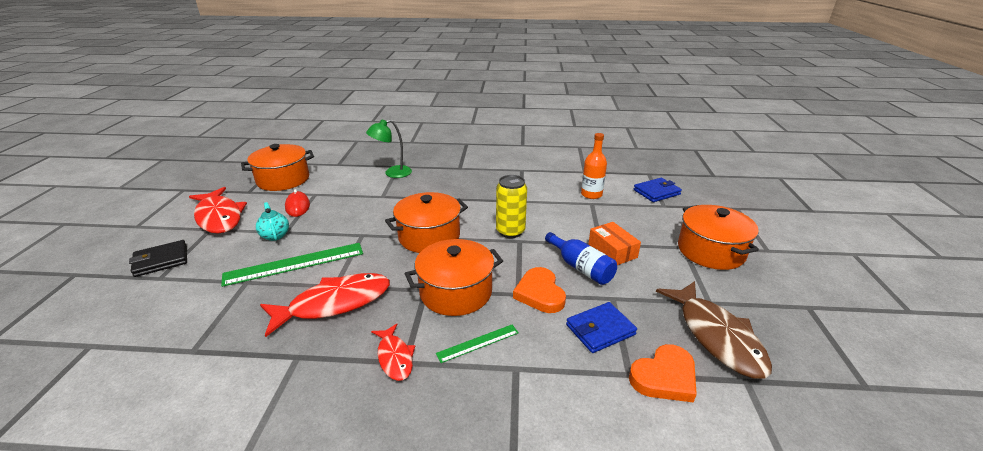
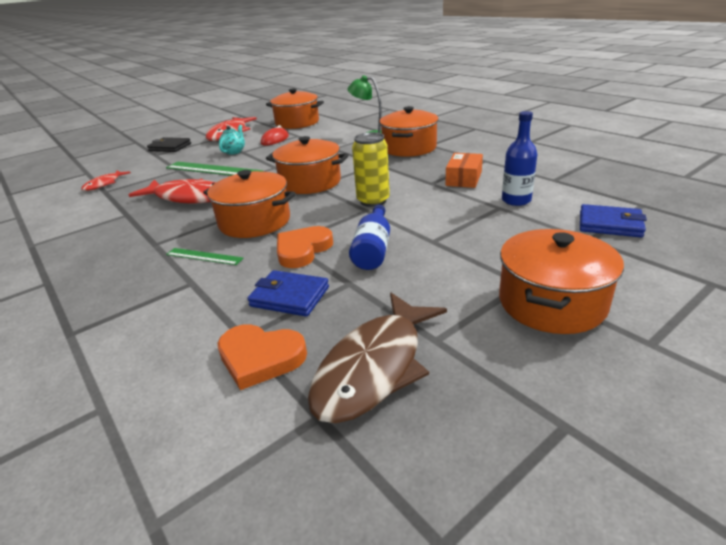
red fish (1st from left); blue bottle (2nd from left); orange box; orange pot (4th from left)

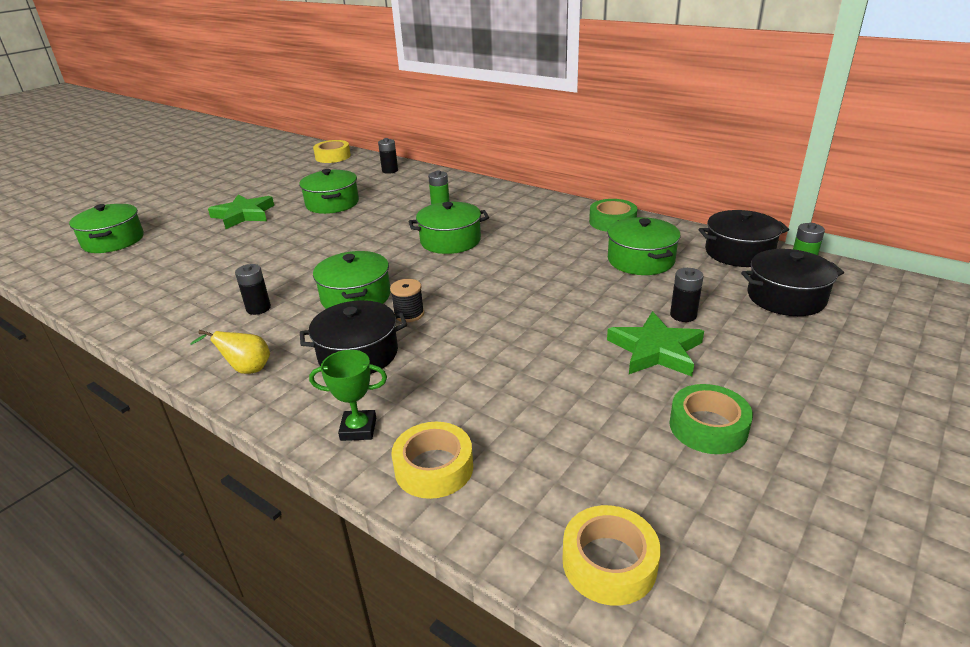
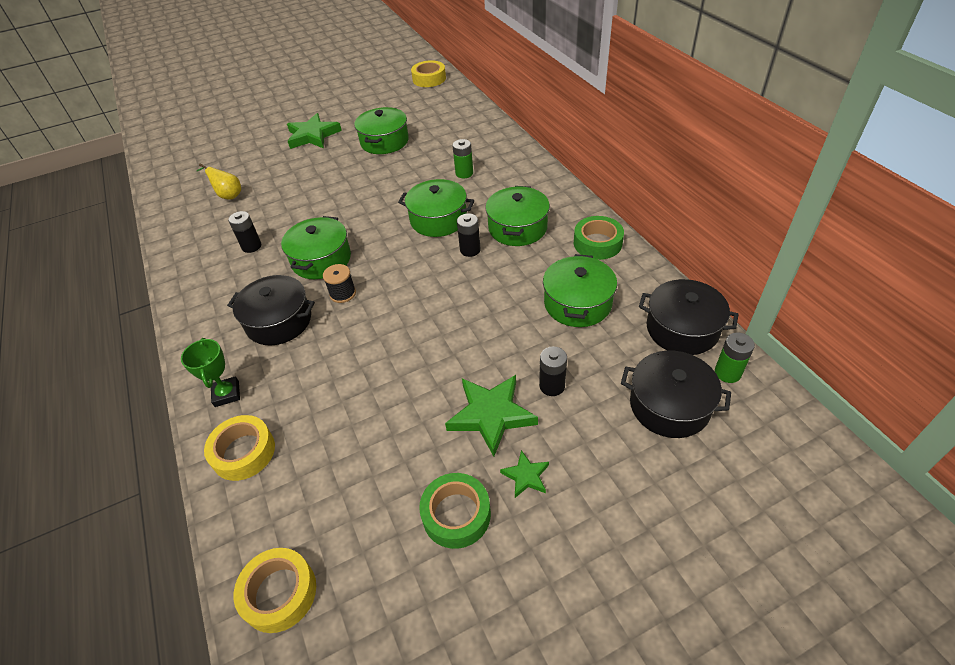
green pot (4th from left); yellow pear; green trophy; black battery (2nd from left); green star (3rd from left)

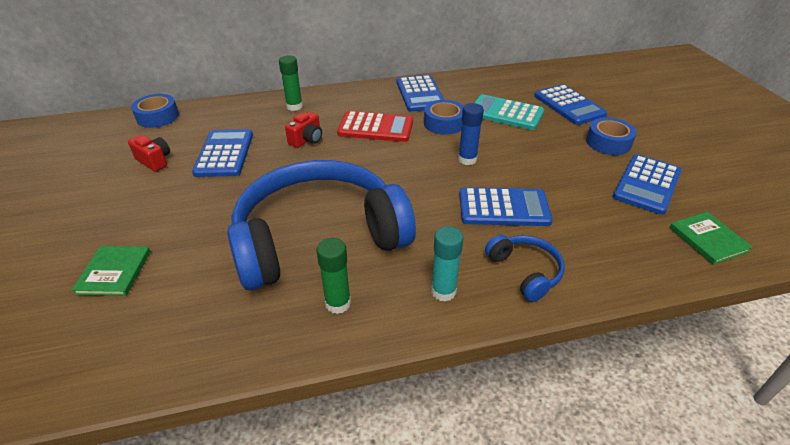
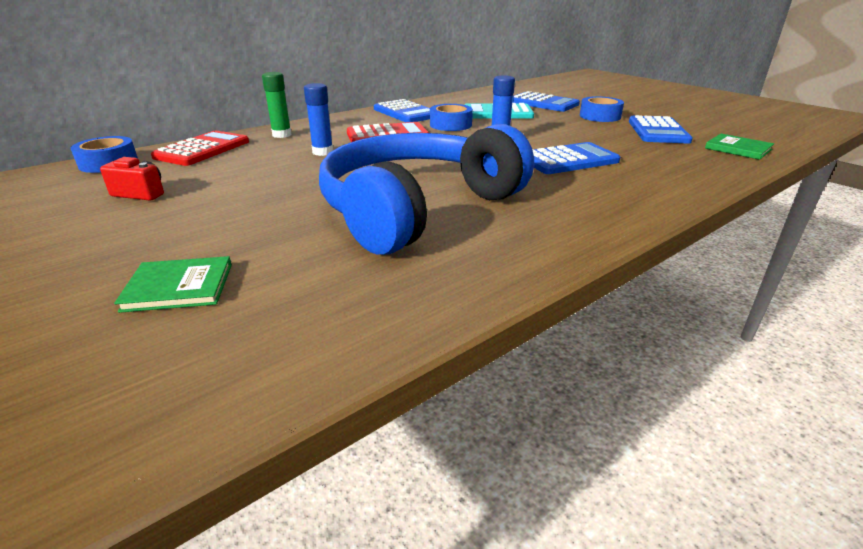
green book (1st from left); blue calculator (1st from left in the first image); blue glue stick (1st from left); green glue stick (2nd from left in the first image); turquoise glue stick; blue headphones (2nd from left in the first image); red calculator (1st from left)

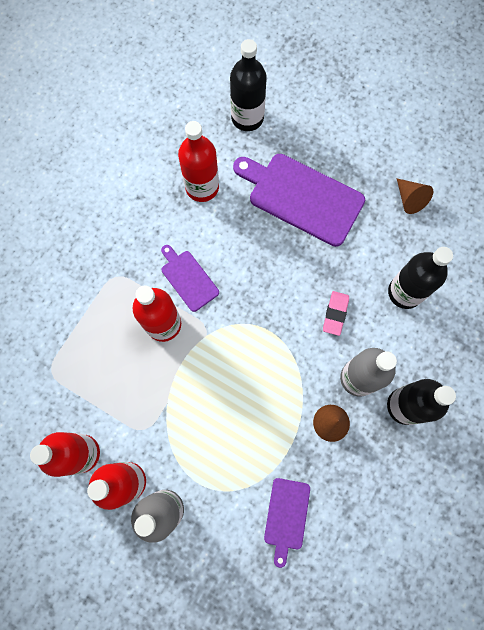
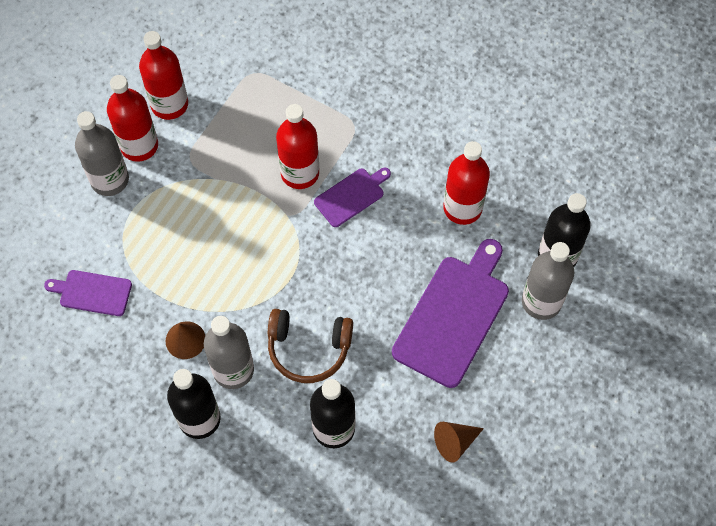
brown headphones; grey bottle (3rd from left)

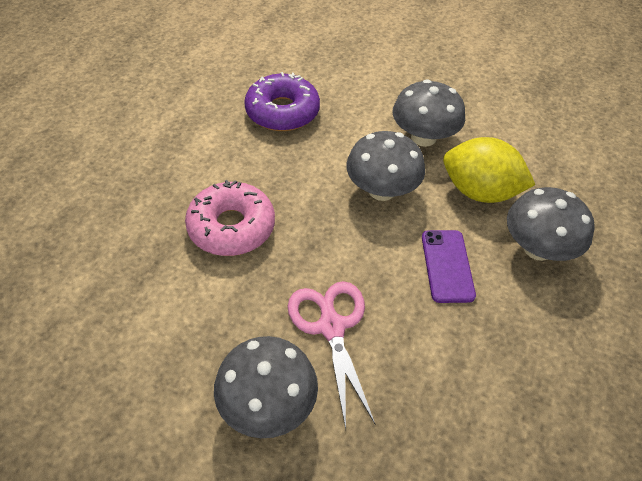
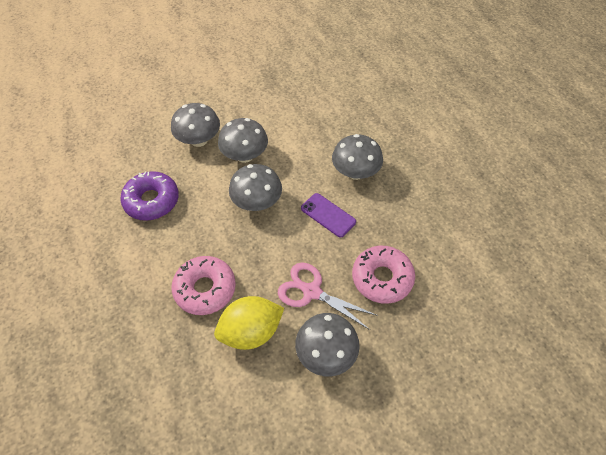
yellow lemon; grey mushroom (1st from left); pink donut (2nd from left)

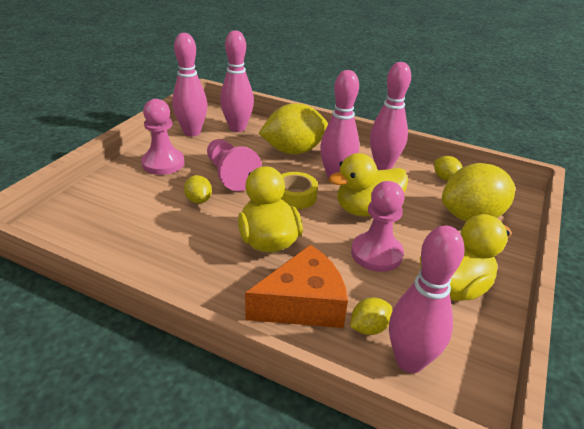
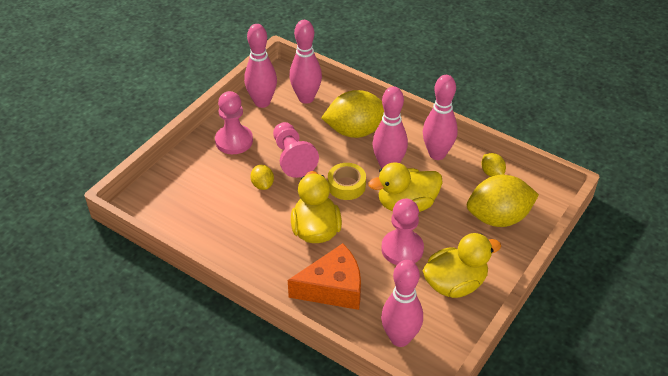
yellow lemon (3rd from left in the first image)

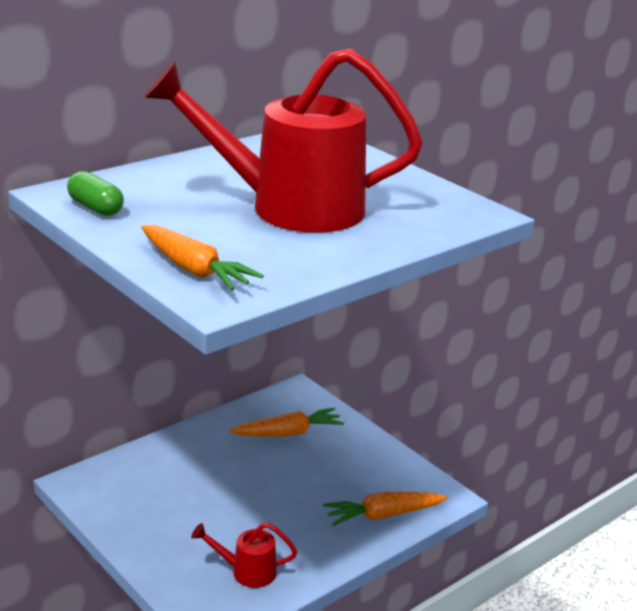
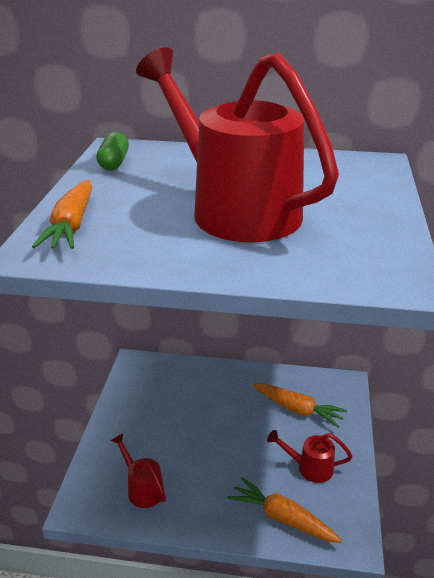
red watering can (3rd from left)

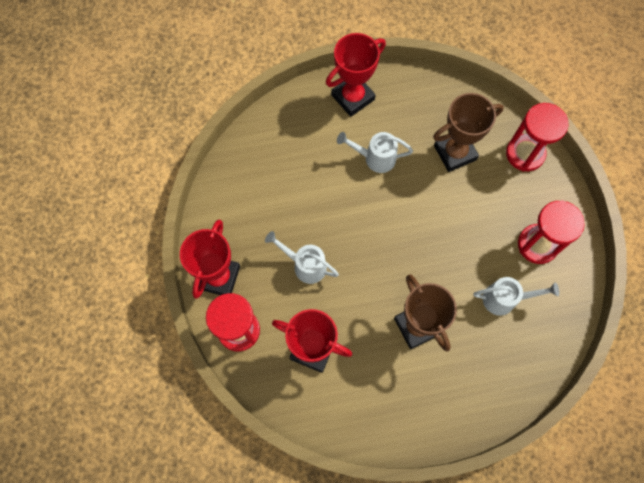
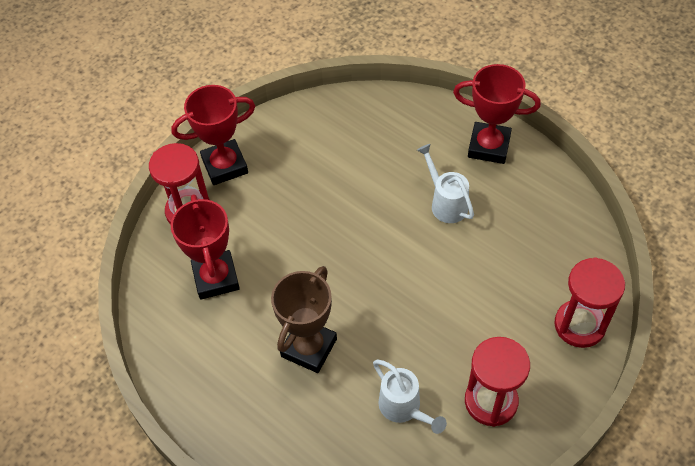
white watering can (1st from left in the first image); brown trophy (2nd from left in the first image)

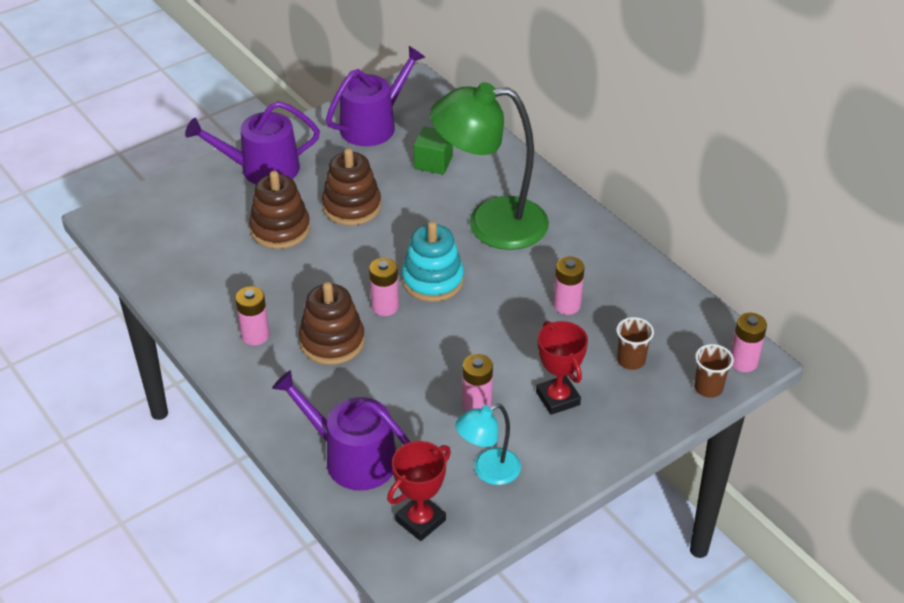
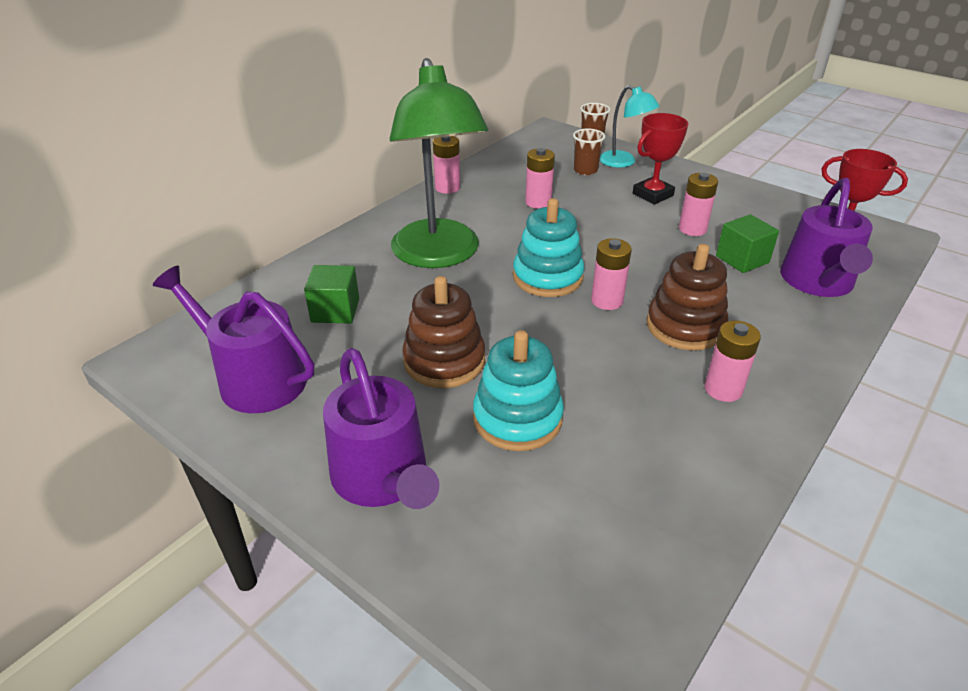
turquoise stacking toy (1st from left); turquoise lamp; pink battery (1st from left); green cube (2nd from left)

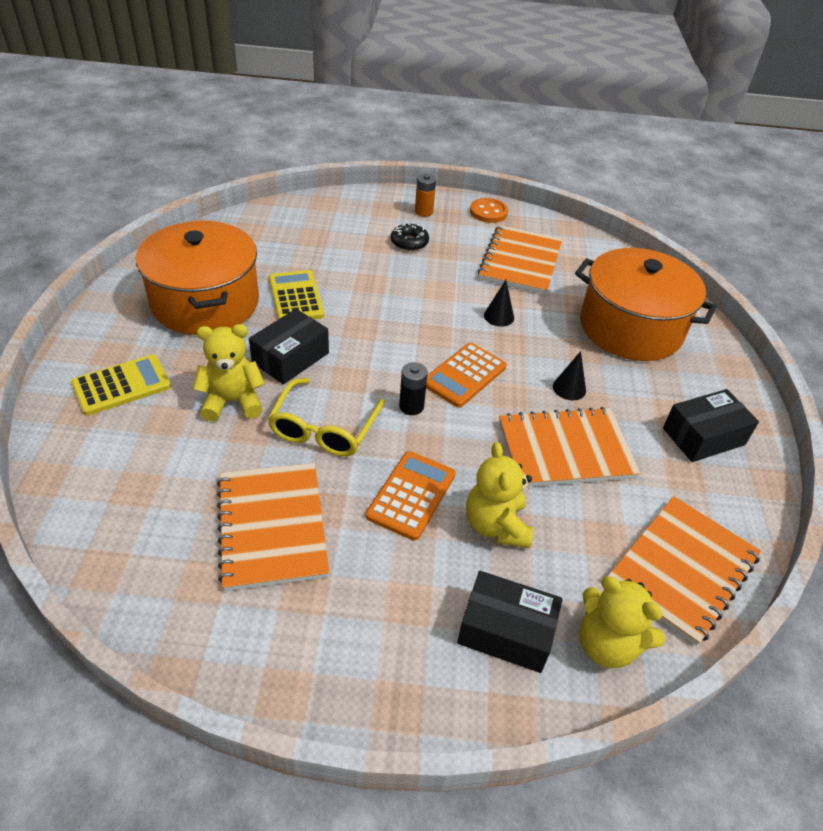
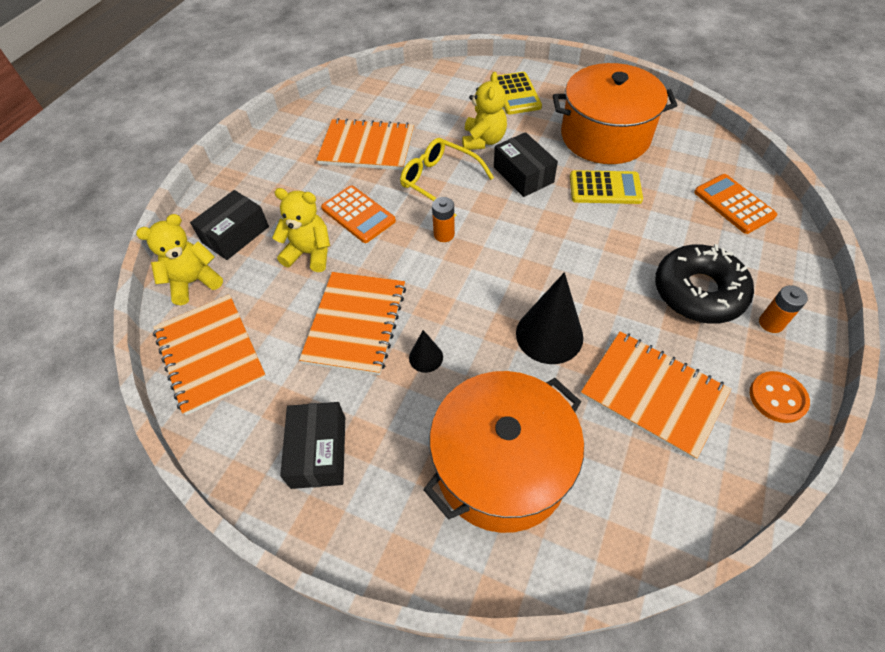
black donut; orange battery (1st from left); orange calculator (2nd from left); black cone (2nd from left)

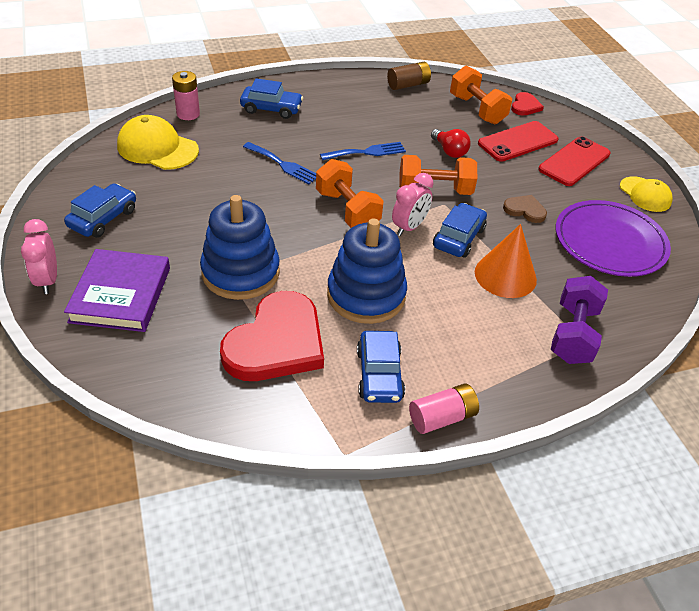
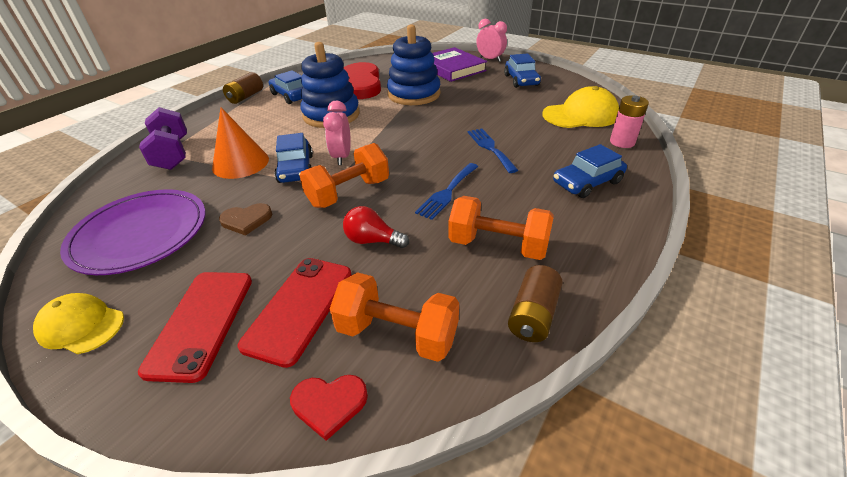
blue fork (2nd from left); orange dumbbell (3rd from left); brown battery (1st from left); red heart (1st from left)

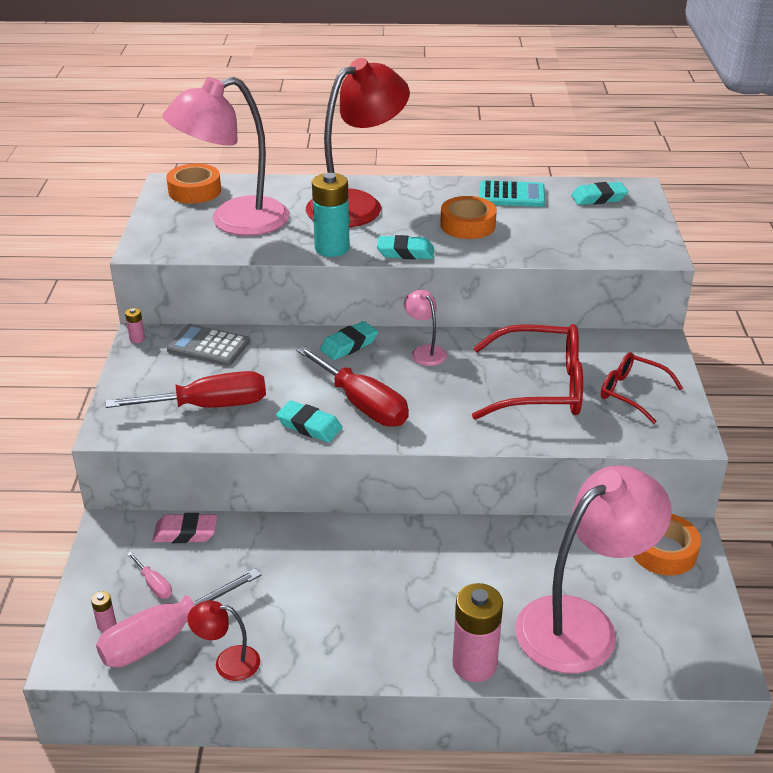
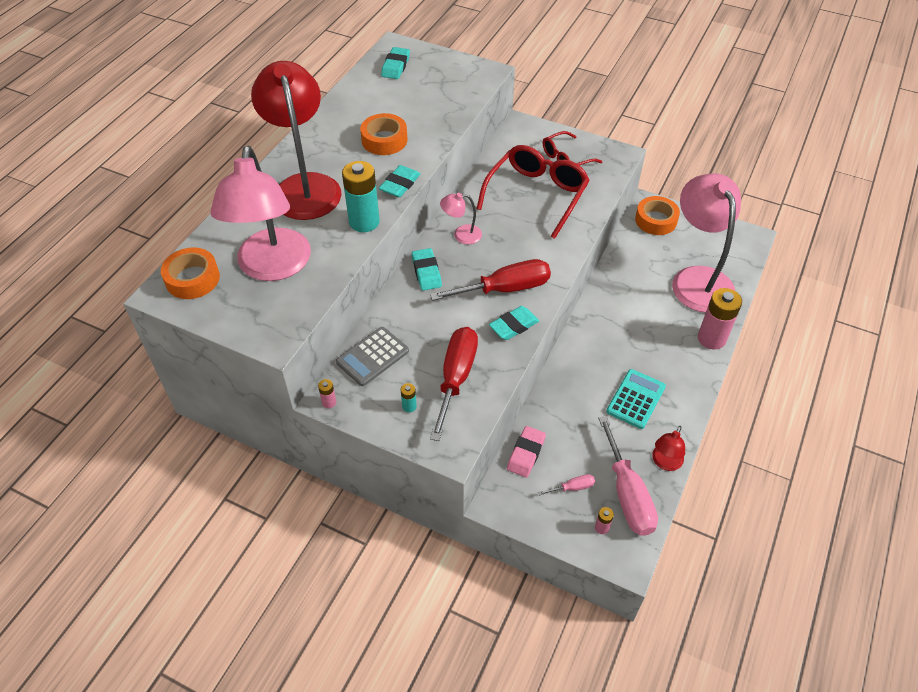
turquoise calculator; turquoise battery (2nd from left)

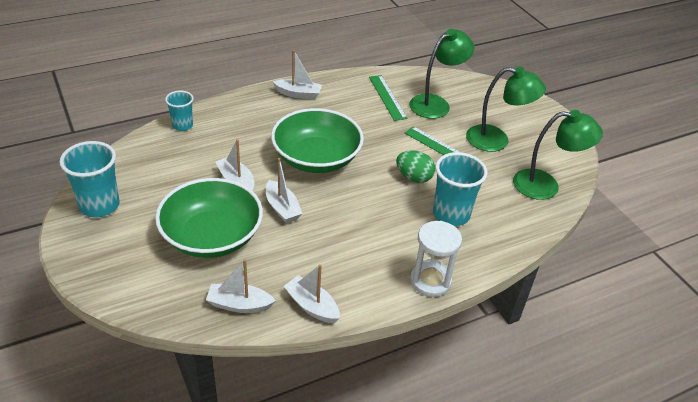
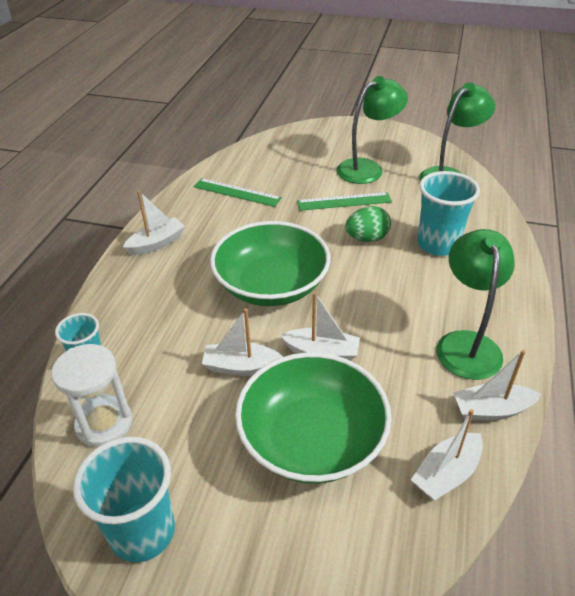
green lamp (3rd from left); white hourglass

